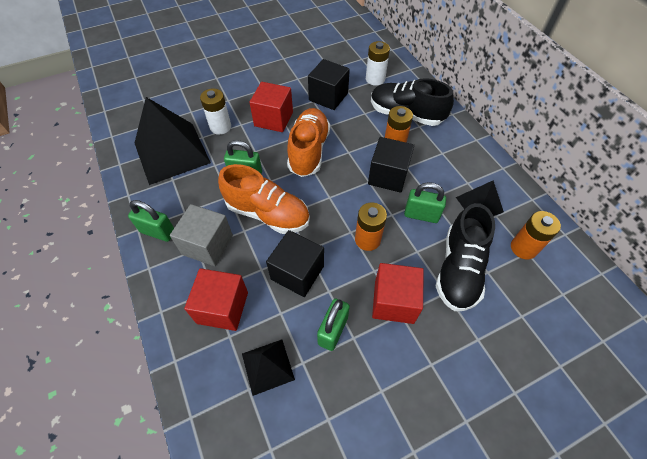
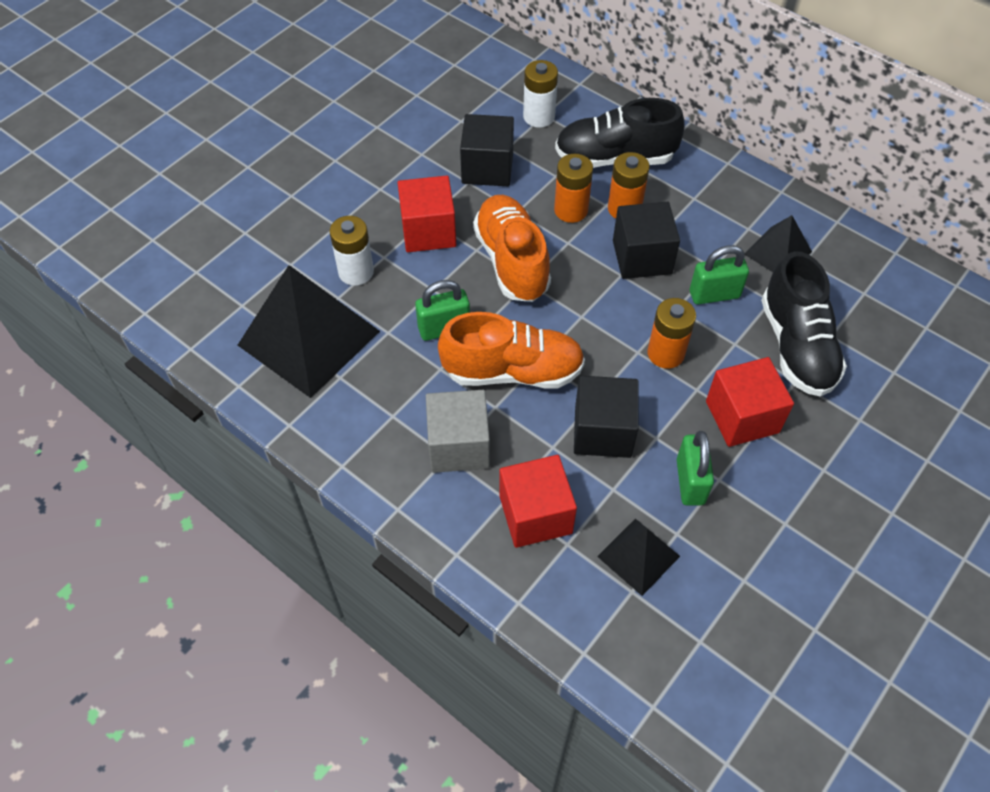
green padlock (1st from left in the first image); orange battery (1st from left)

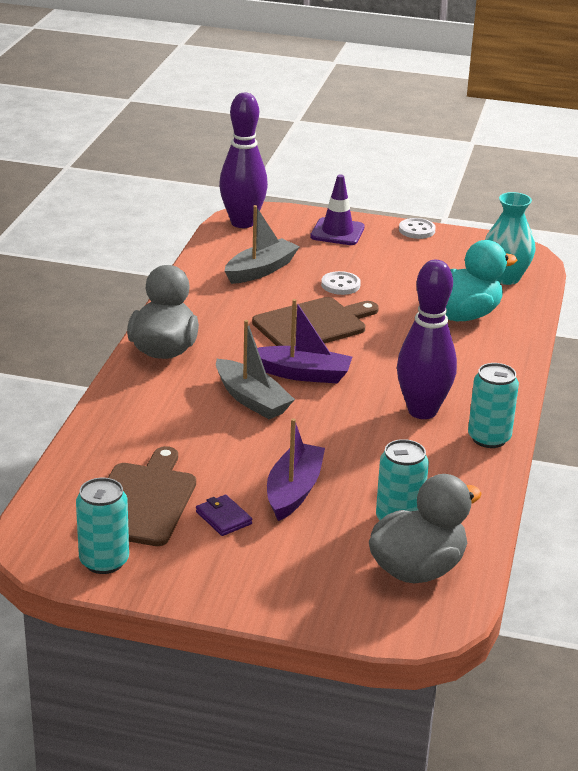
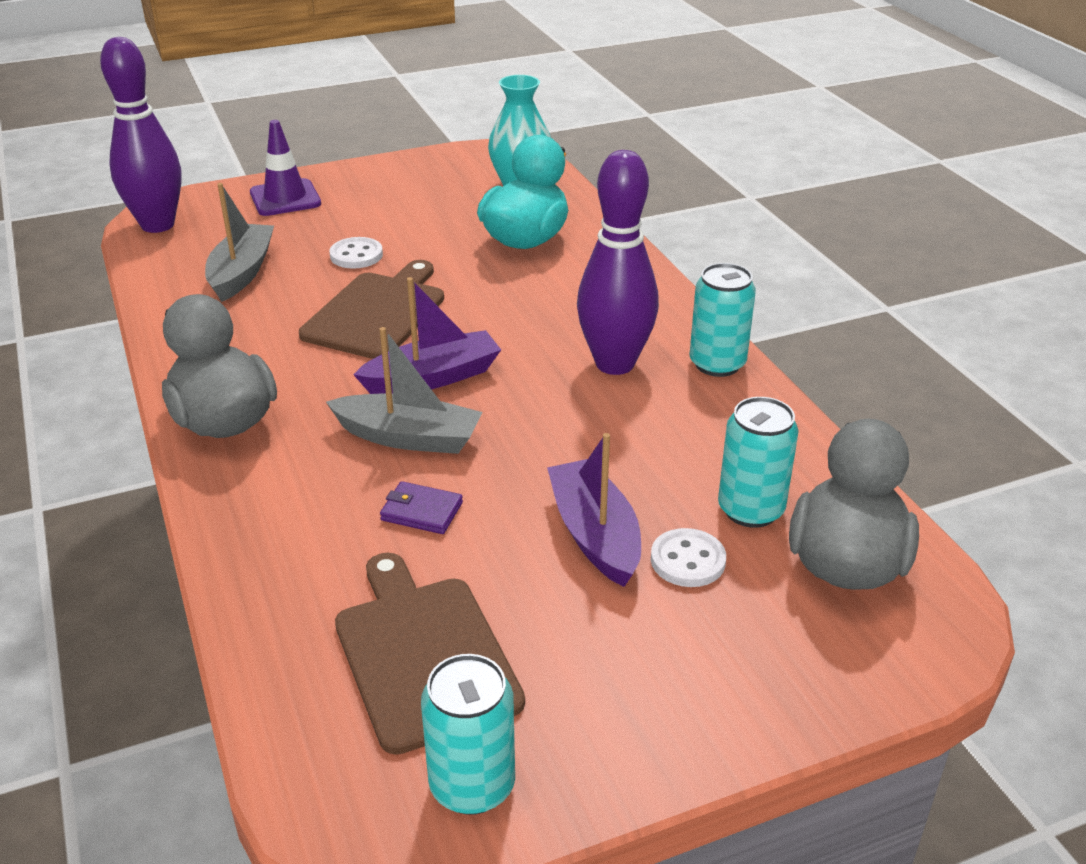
purple wallet; white button (2nd from left)

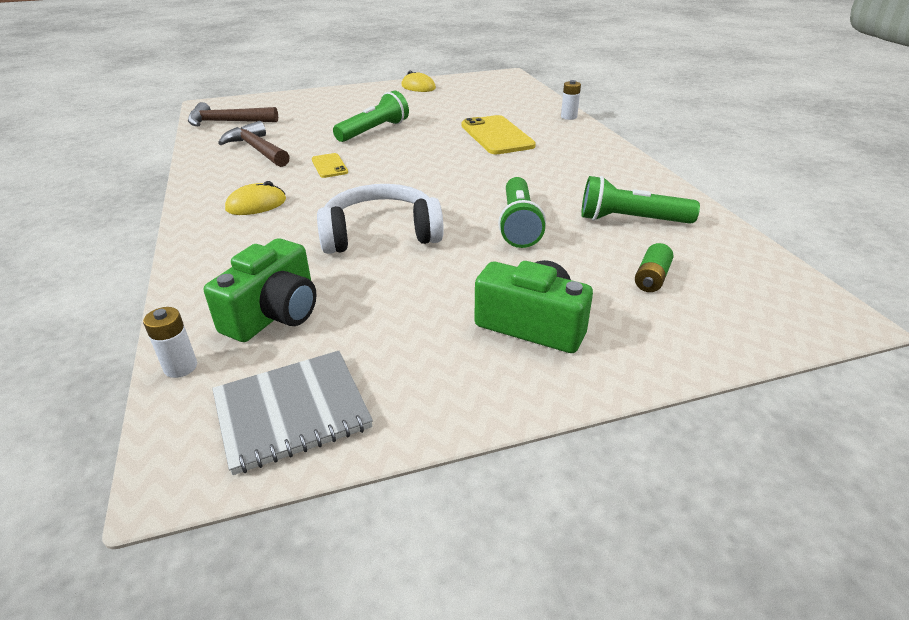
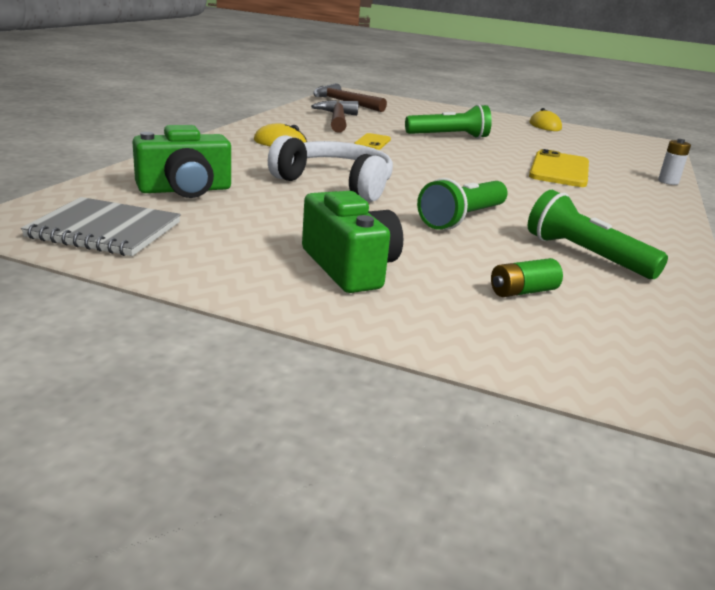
white battery (1st from left in the first image)

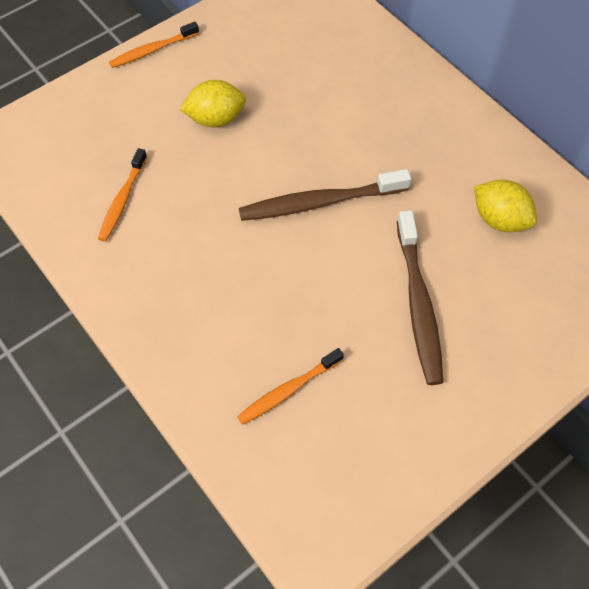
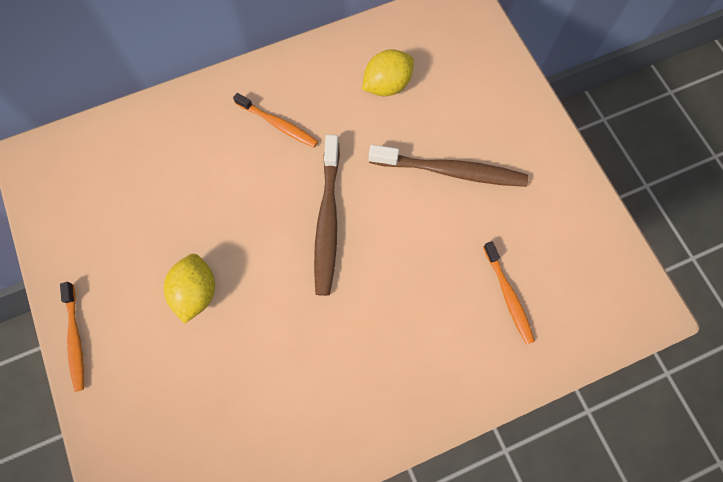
orange toothbrush (2nd from left)

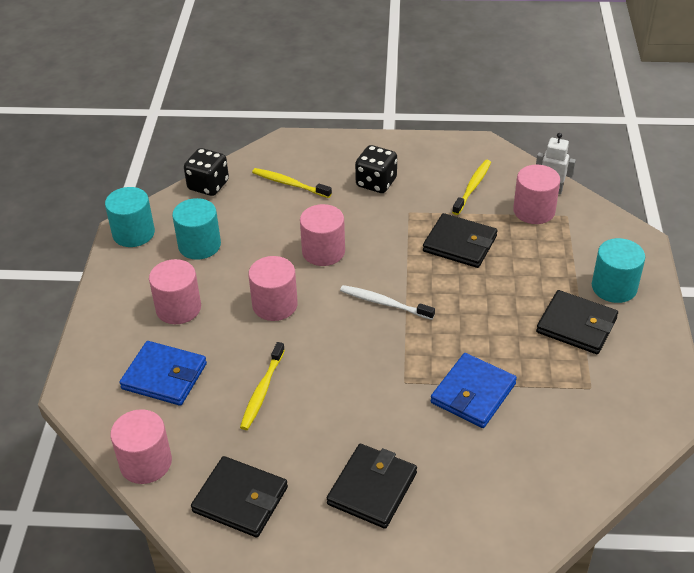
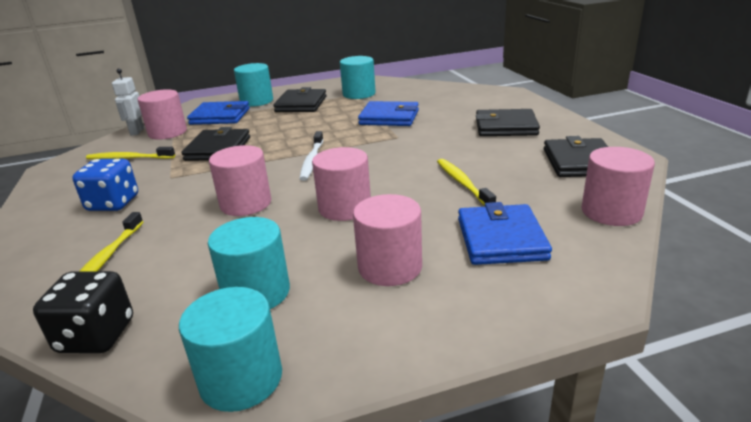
yellow toothbrush (3rd from left); blue dice; blue wallet (1st from left); turquoise cylinder (4th from left)

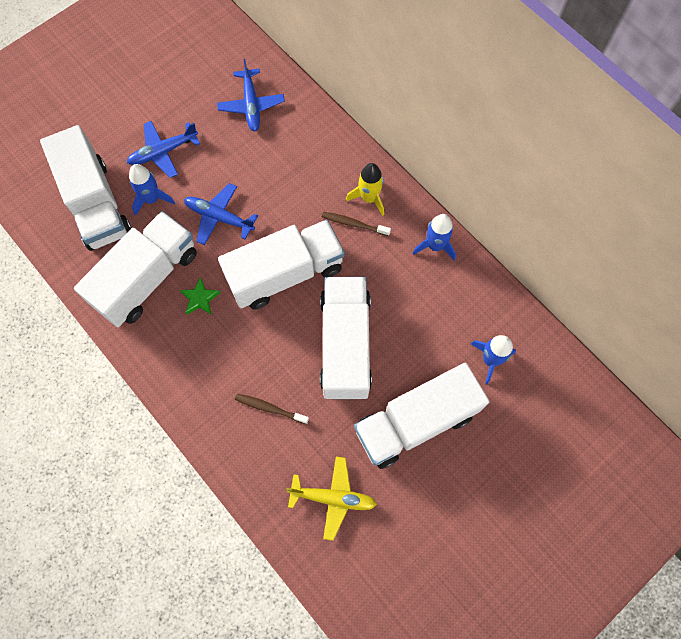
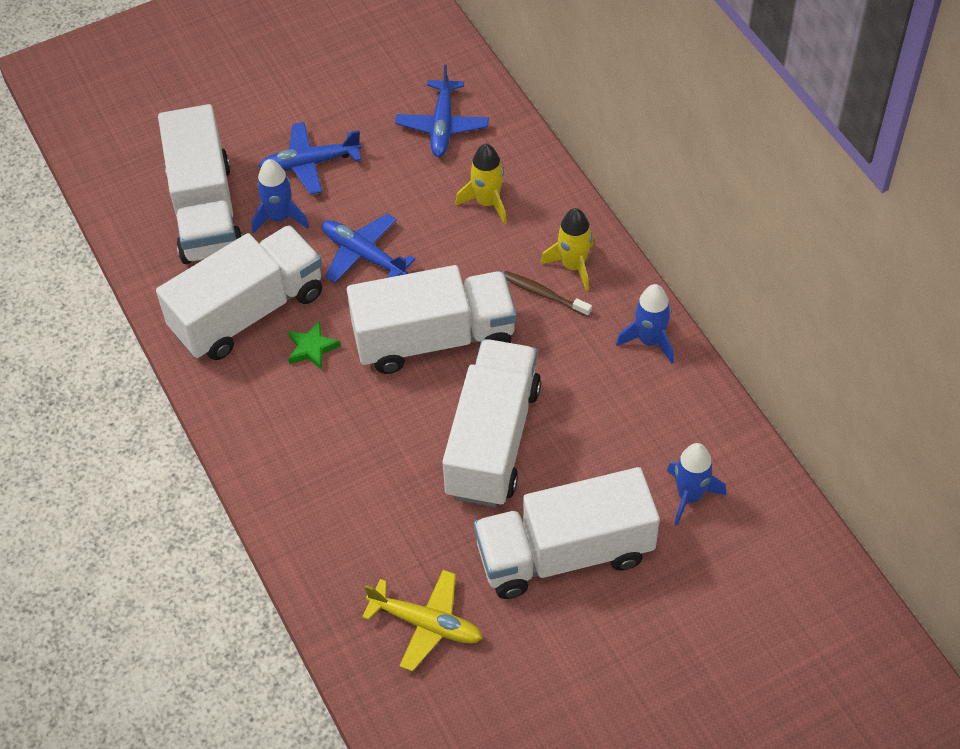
brown toothbrush (1st from left in the first image); yellow rocket (1st from left)

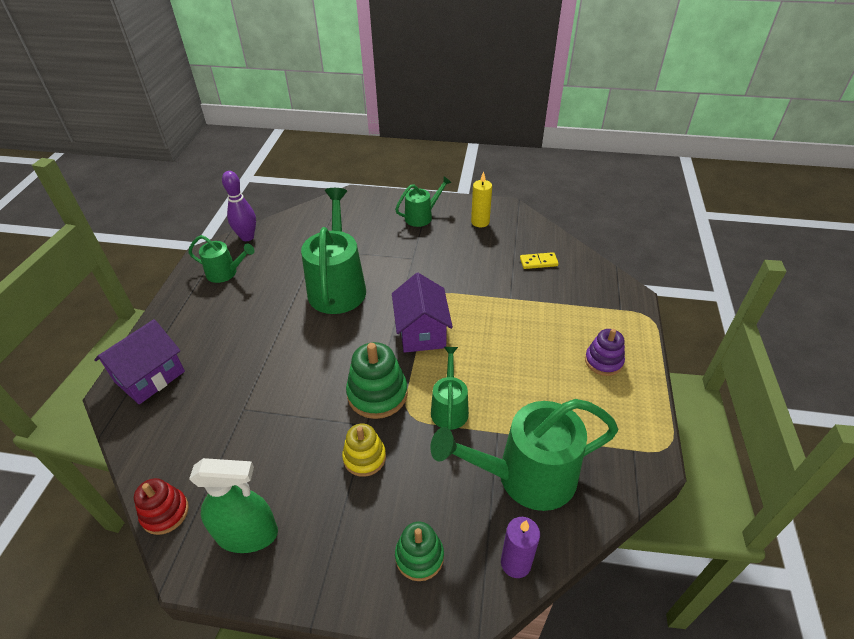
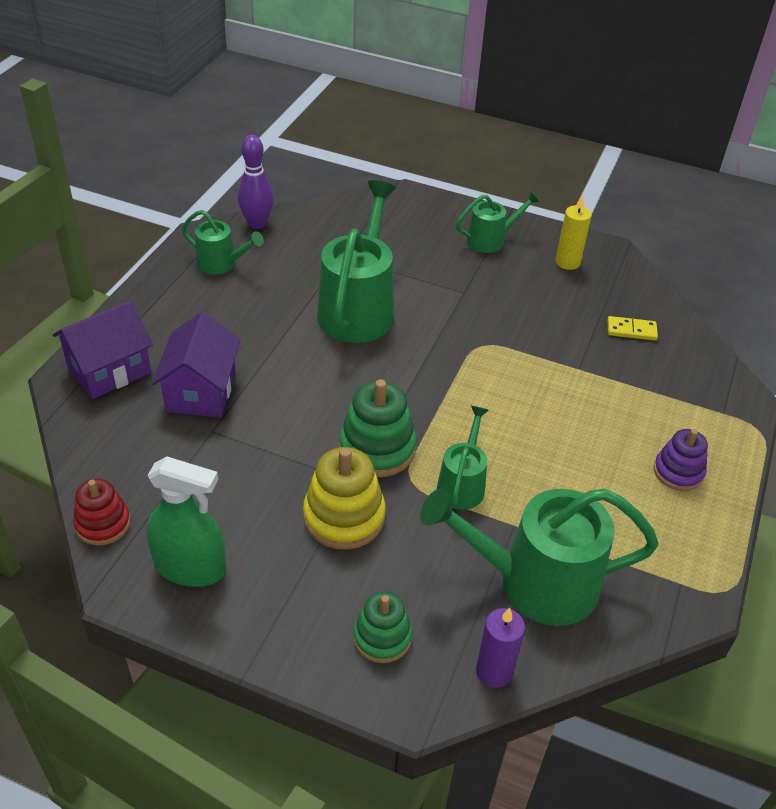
yellow stacking toy; purple house (2nd from left)

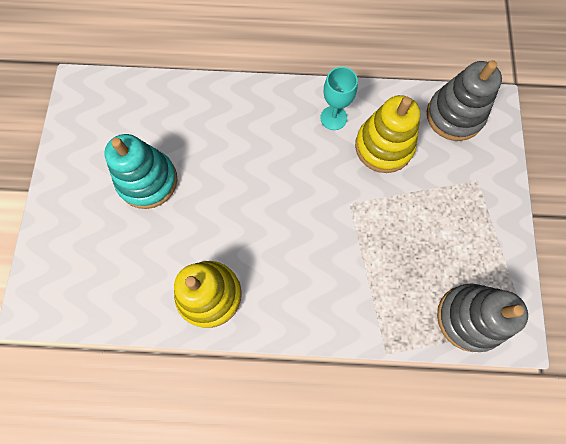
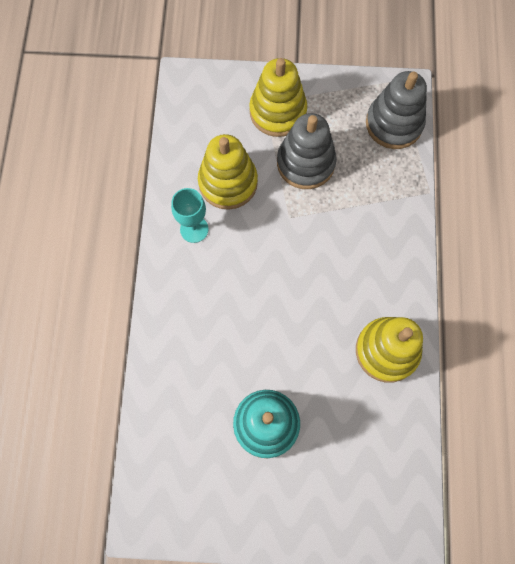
grey stacking toy (1st from left); yellow stacking toy (2nd from left)

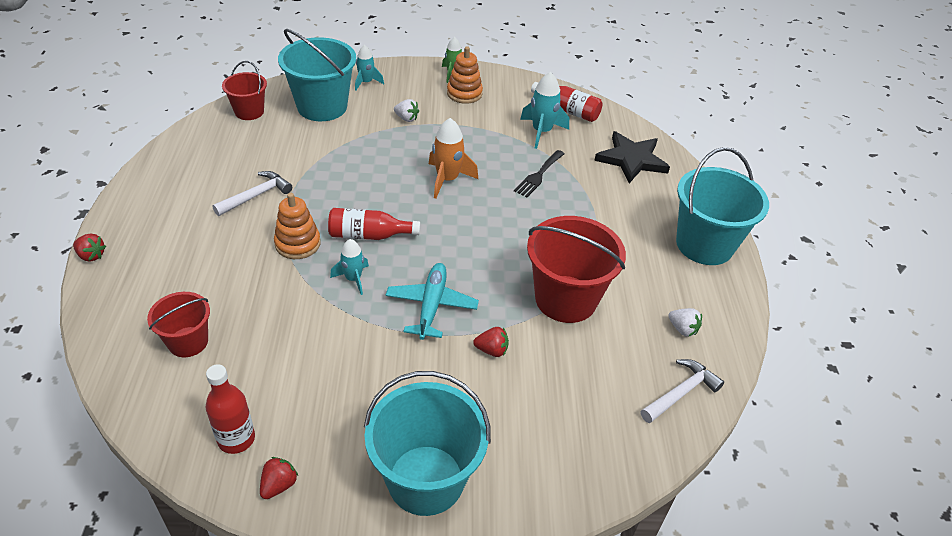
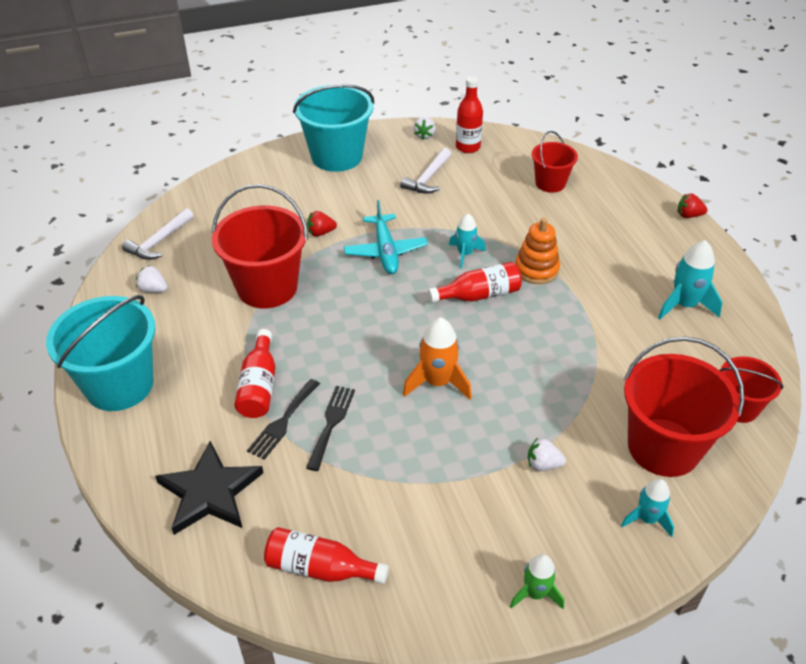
white hammer (2nd from left); white strawberry (2nd from left); red bucket (3rd from left); orange stacking toy (2nd from left in the first image); turquoise rocket (3rd from left); red bottle (1st from left); black fork (1st from left)

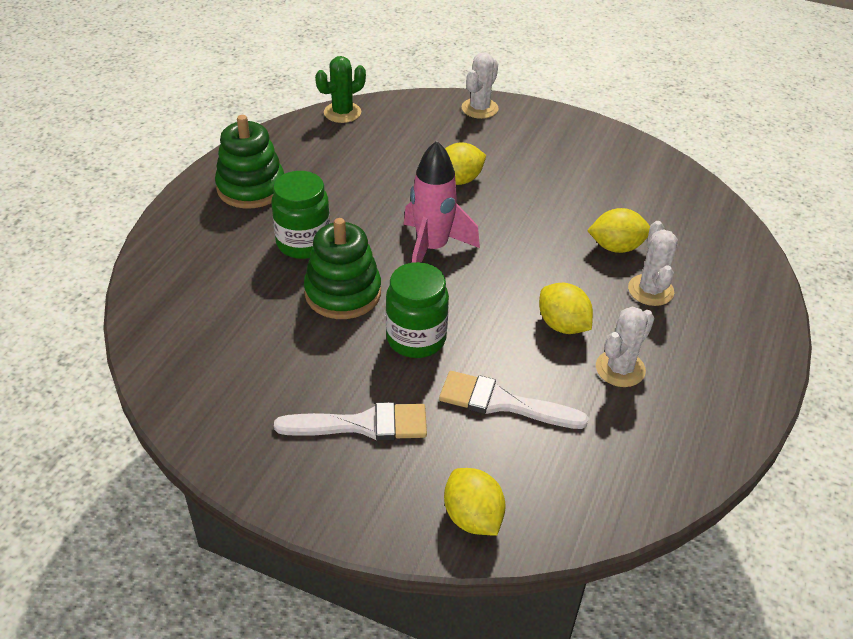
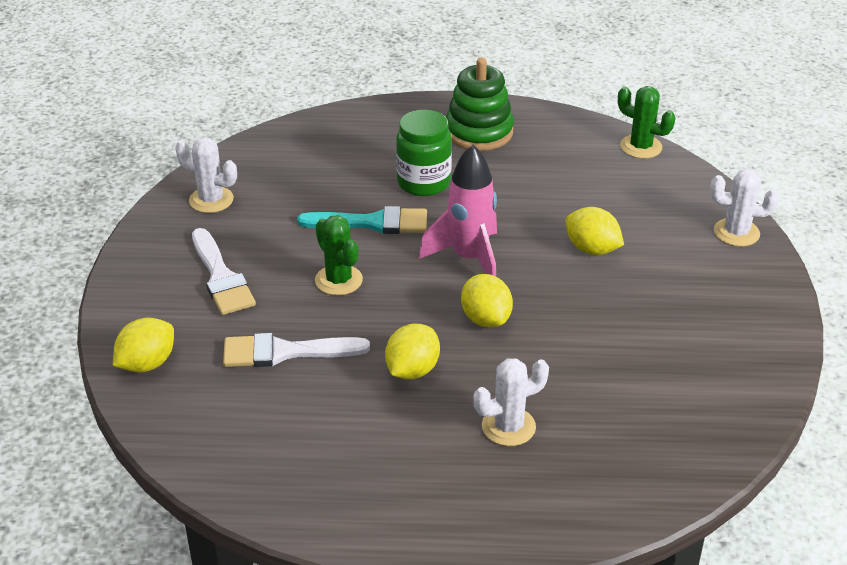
turquoise brush; green cactus (1st from left); white brush (2nd from left); yellow lemon (3rd from left); white cactus (1st from left)

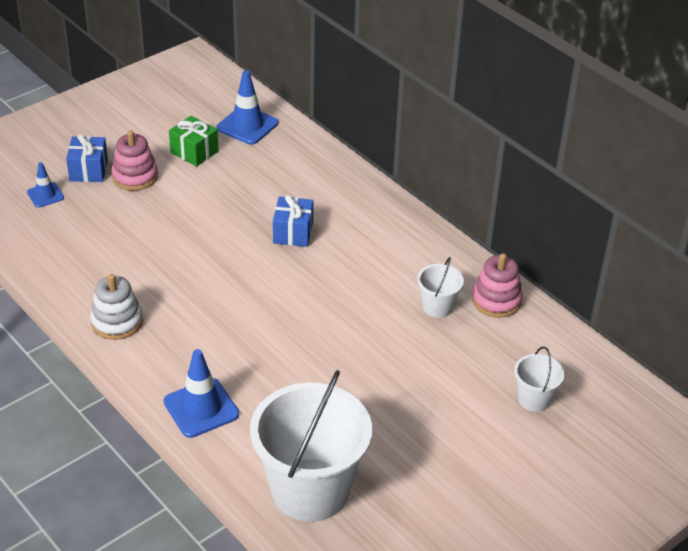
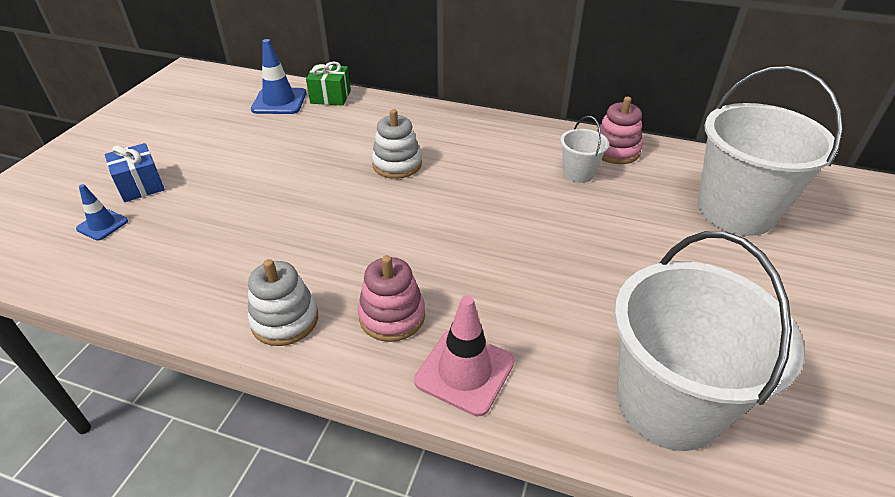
pink stacking toy (1st from left); pink traffic cone; green gift; white stacking toy (2nd from left); white bucket (3rd from left)

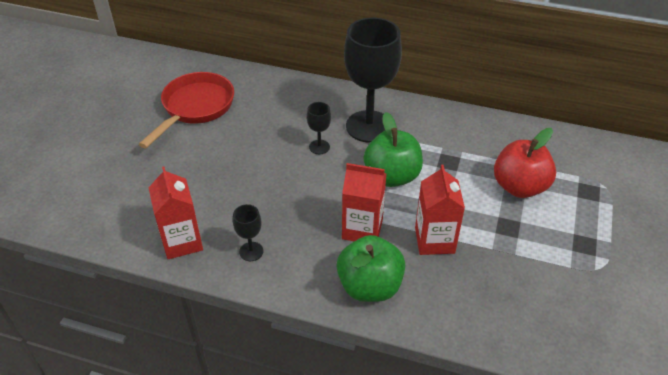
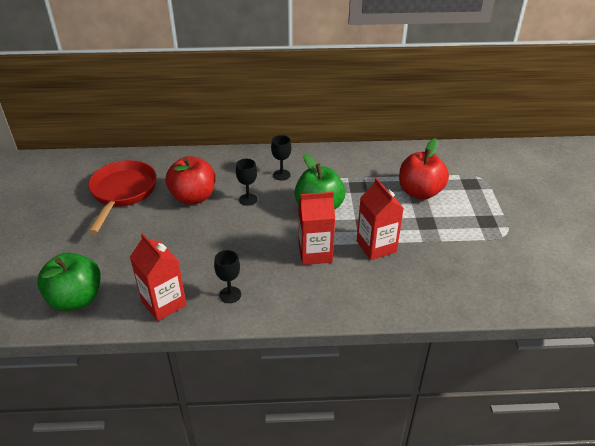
green apple (1st from left); black goblet (3rd from left); red apple (1st from left)

